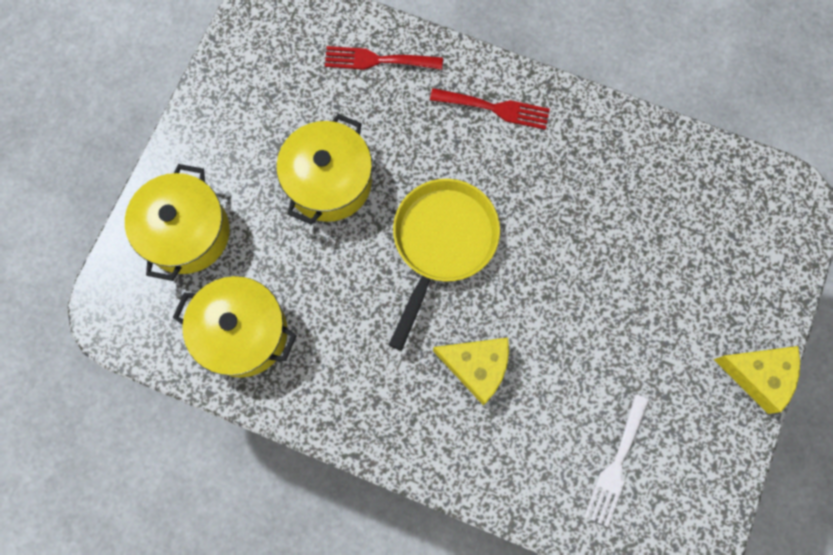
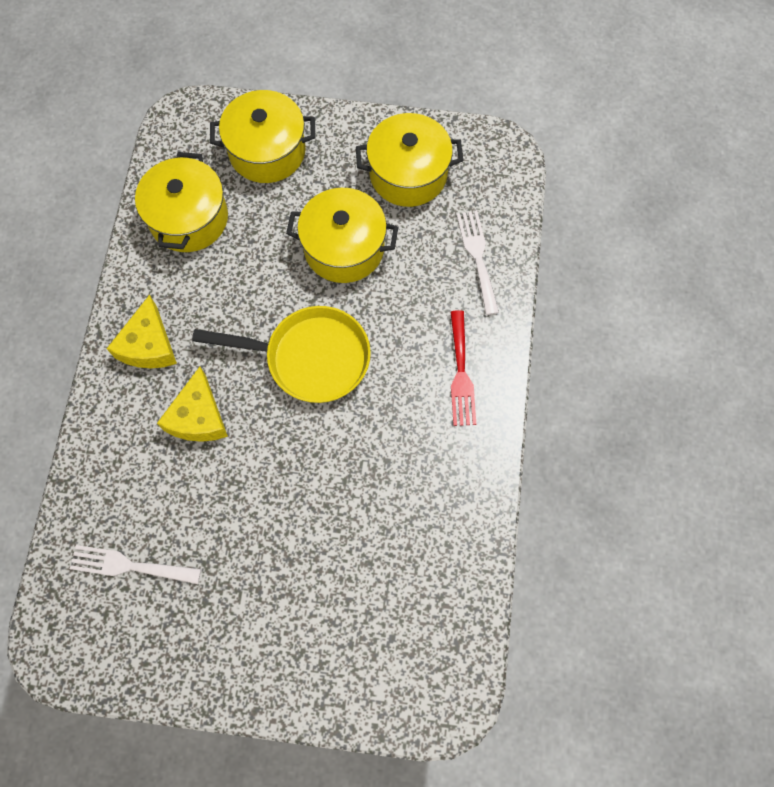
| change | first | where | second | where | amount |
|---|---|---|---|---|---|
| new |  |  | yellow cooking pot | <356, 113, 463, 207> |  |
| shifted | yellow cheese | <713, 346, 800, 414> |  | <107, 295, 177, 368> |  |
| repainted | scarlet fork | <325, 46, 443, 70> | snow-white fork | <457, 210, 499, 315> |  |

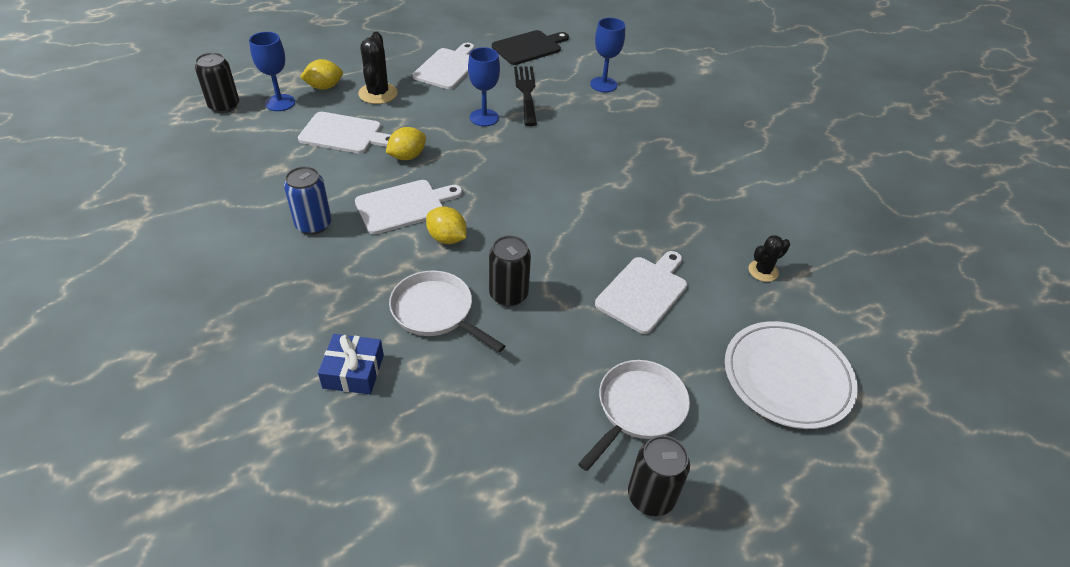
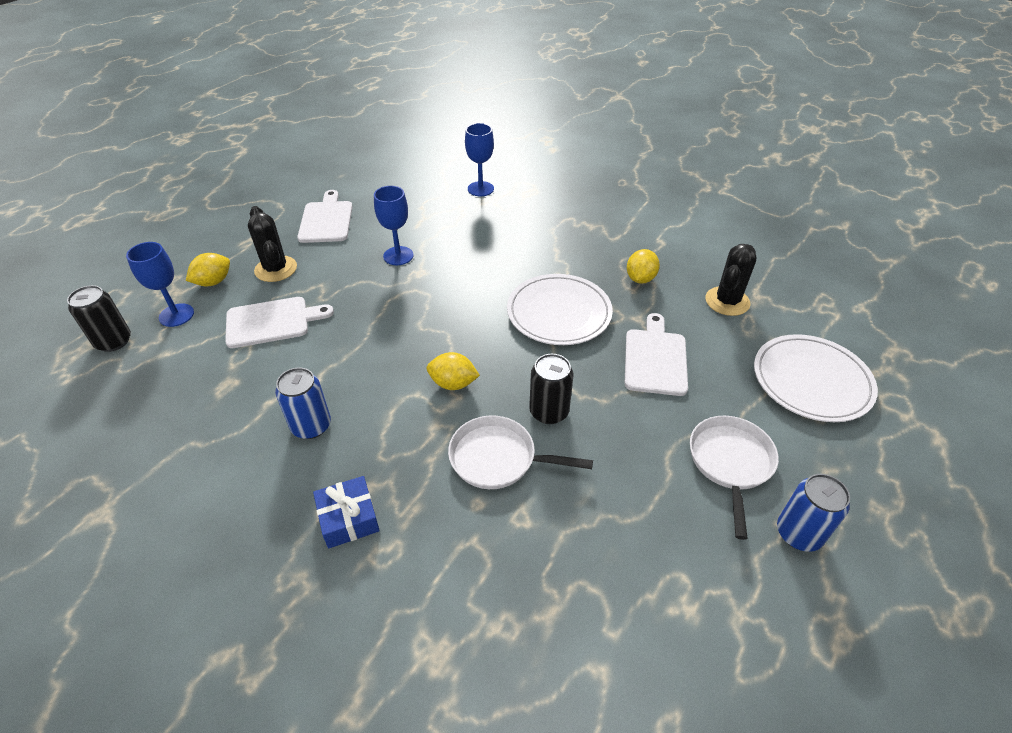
| change | first | where | second | where | amount |
|---|---|---|---|---|---|
| gone | snow-white cutting board | <355, 180, 462, 234> |  |  |  |
| gone | jet-black cutting board | <492, 30, 569, 65> |  |  |  |
| gone | jet-black fork | <514, 66, 537, 126> |  |  |  |
| new |  |  | snow-white plate | <507, 274, 613, 345> |  |
| shifted | blue gift | <318, 334, 384, 394> |  | <313, 476, 380, 548> |  |
| shifted | yellow toy lemon | <386, 127, 426, 160> |  | <627, 249, 660, 284> |  |
| repainted | jet-black soda can | <628, 435, 690, 516> | blue soda can | <777, 474, 850, 552> |  |
| scaled | jet-black saguaro cactus | <748, 235, 790, 282> |  | <705, 244, 757, 316> | x1.61 |

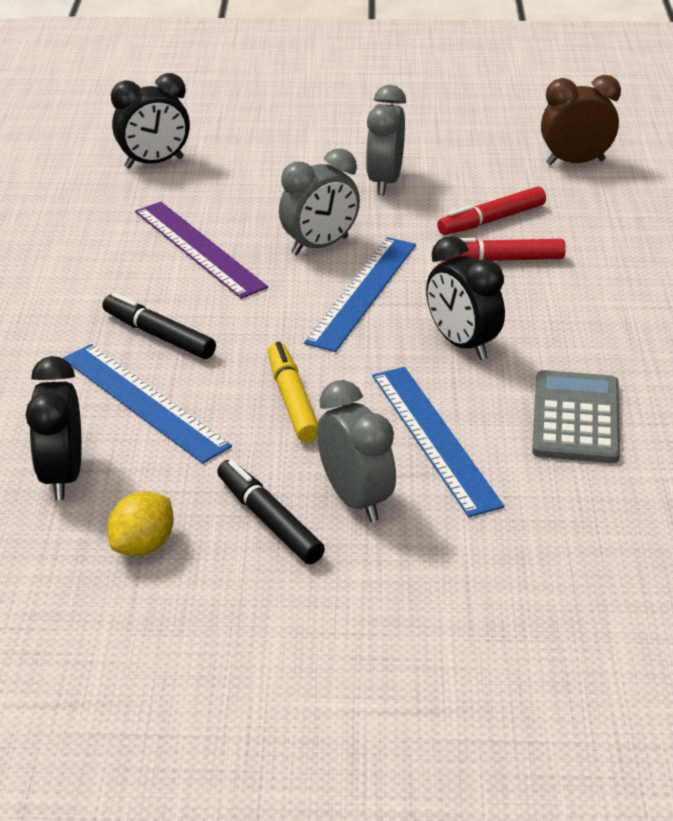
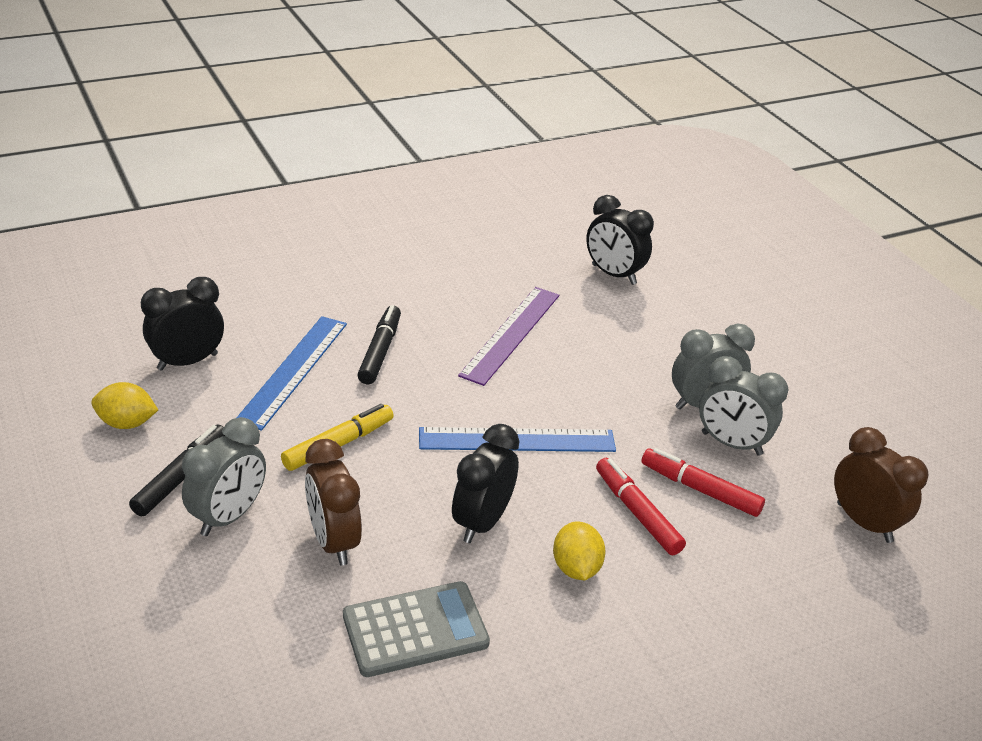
| change | first | where | second | where | amount |
|---|---|---|---|---|---|
| new |  |  | yellow toy lemon | <553, 521, 606, 580> |  |
| shifted | grey clock | <279, 148, 360, 255> |  | <699, 356, 789, 456> |  |
| swapped | blue measuring stick | <372, 367, 504, 517> | brown clock | <305, 439, 362, 566> |  |

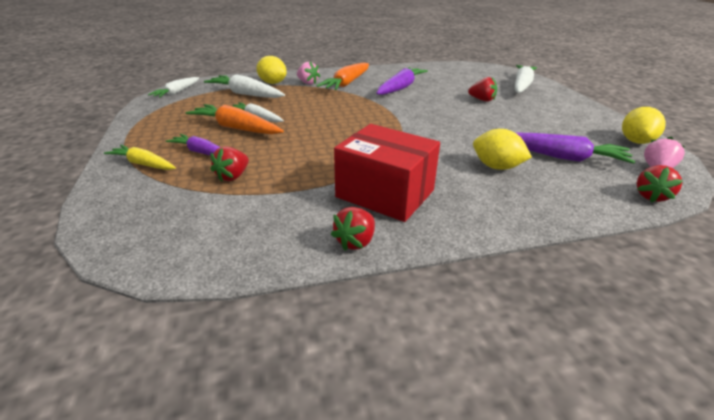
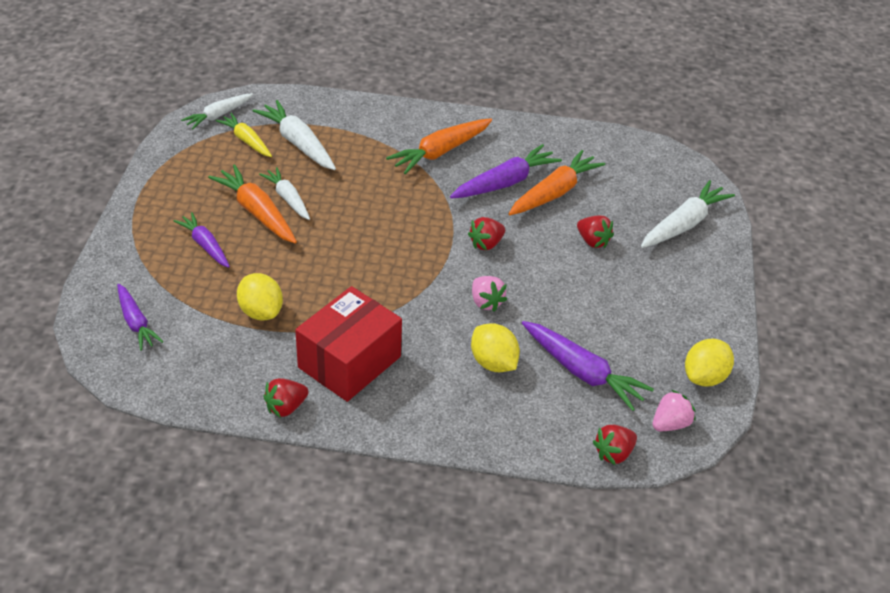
| change | first | where | second | where | amount |
|---|---|---|---|---|---|
| new |  |  | royal purple root vegetable | <117, 284, 163, 350> |  |
| new |  |  | orange-coloured root vegetable | <509, 150, 605, 215> |  |
| shifted | yellow root vegetable | <104, 145, 176, 170> |  | <216, 113, 272, 157> |  |
| shifted | scarlet strawberry | <210, 146, 249, 182> |  | <468, 217, 505, 250> |  |
| shifted | yellow toy lemon | <256, 56, 287, 84> |  | <237, 273, 283, 320> |  |
| shifted | rosy strawberry | <297, 62, 320, 84> |  | <472, 276, 507, 311> |  |
| rotated | scarlet box | <334, 124, 440, 222> |  | <295, 286, 402, 402> | 75 degrees clockwise |

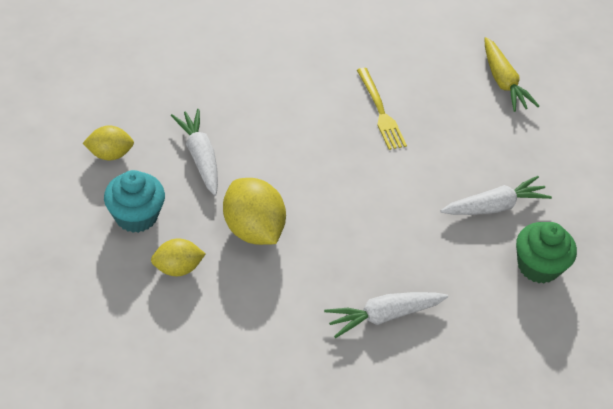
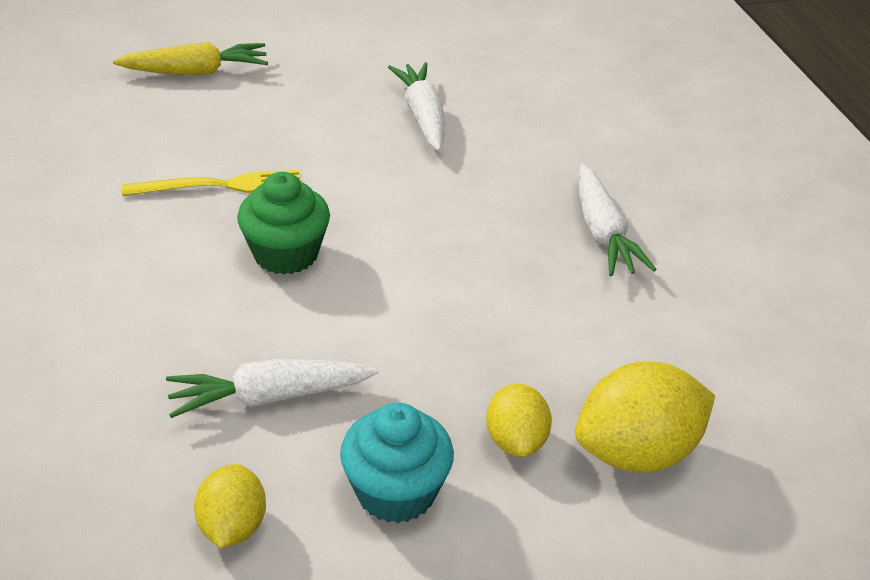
| change | first | where | second | where | amount |
|---|---|---|---|---|---|
| shifted | yellow toy lemon | <223, 178, 286, 245> |  | <575, 361, 715, 473> |  |
| shifted | leaf-green cupcake | <516, 222, 577, 283> |  | <237, 172, 330, 275> |  |

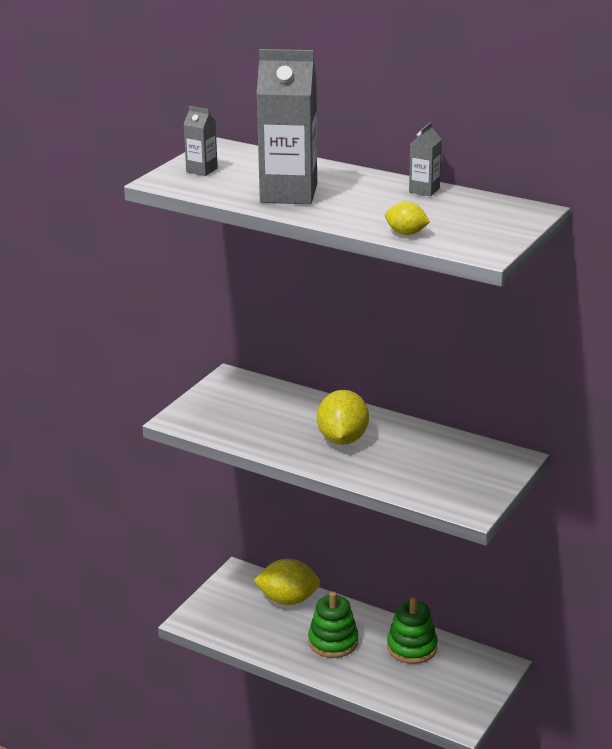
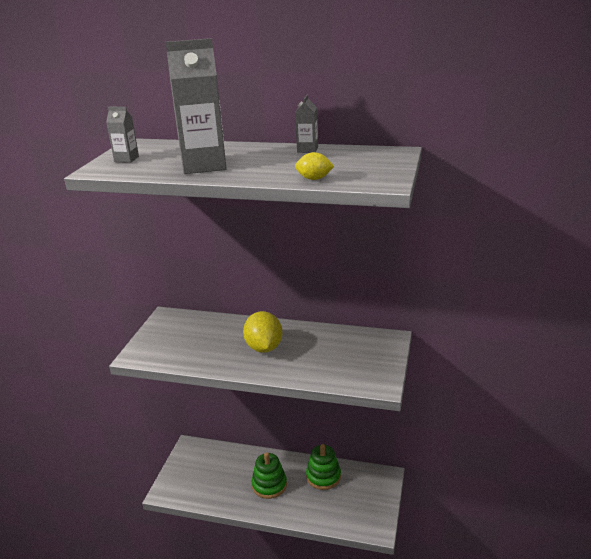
| change | first | where | second | where | amount |
|---|---|---|---|---|---|
| gone | yellow toy lemon | <253, 558, 320, 605> |  |  |  |

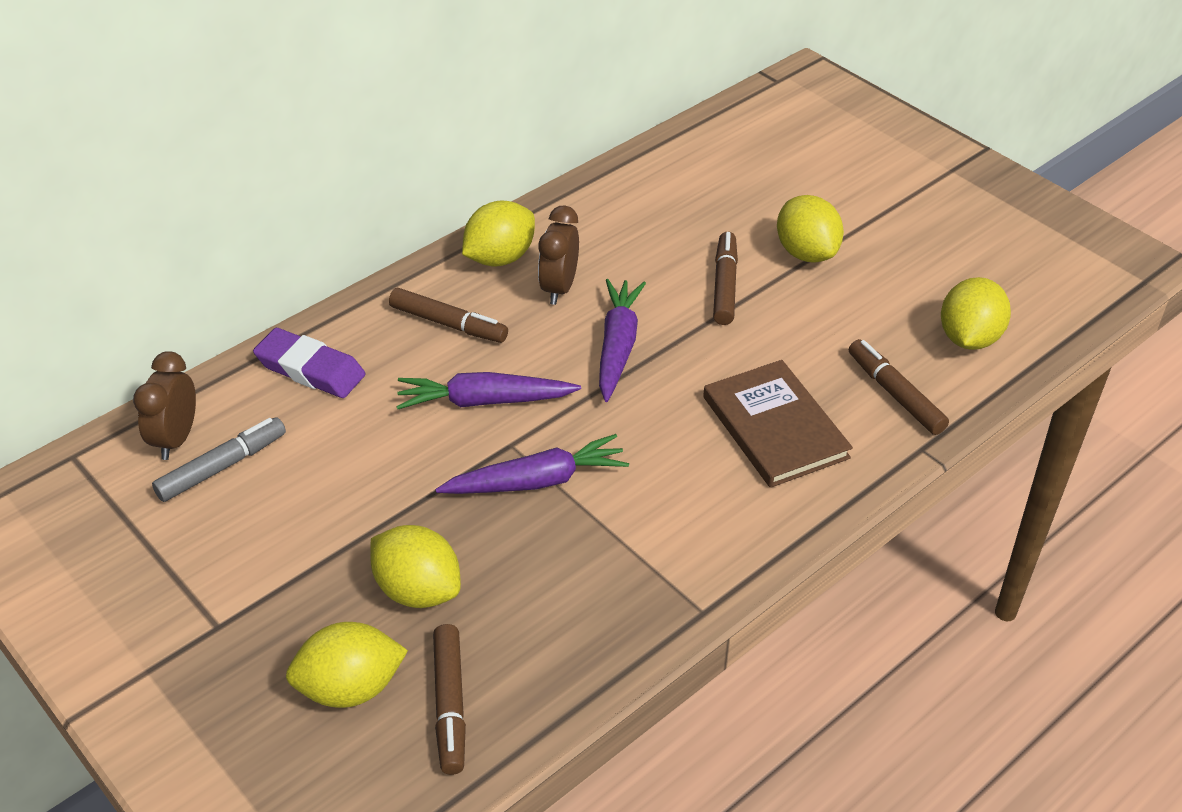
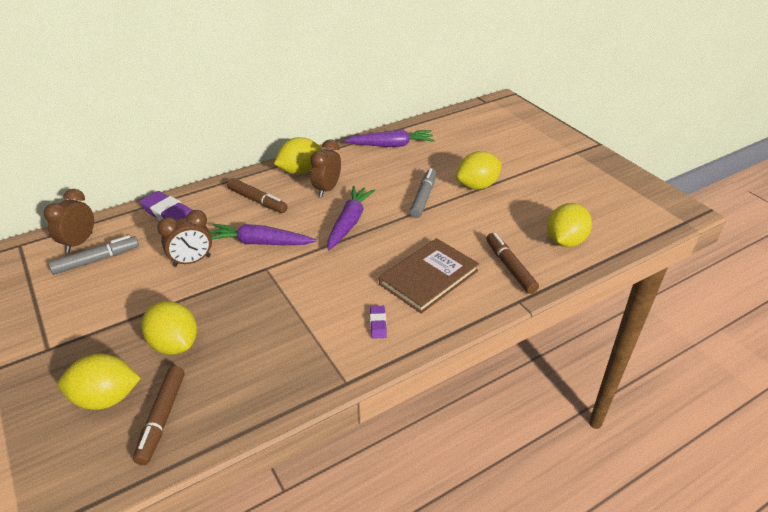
| change | first | where | second | where | amount |
|---|---|---|---|---|---|
| new |  |  | brown clock | <157, 210, 212, 267> |  |
| new |  |  | royal purple pencil eraser | <370, 306, 387, 339> |  |
| shifted | royal purple root vegetable | <435, 434, 629, 494> |  | <344, 130, 435, 147> |  |
| repainted | brown felt pen | <713, 232, 738, 325> | grey felt pen | <410, 168, 436, 218> |  |
| rotated | brown book | <703, 360, 853, 488> |  | <379, 238, 479, 314> | 60 degrees clockwise |
| rotated | yellow toy lemon | <777, 195, 844, 262> |  | <456, 151, 502, 190> | 75 degrees clockwise |

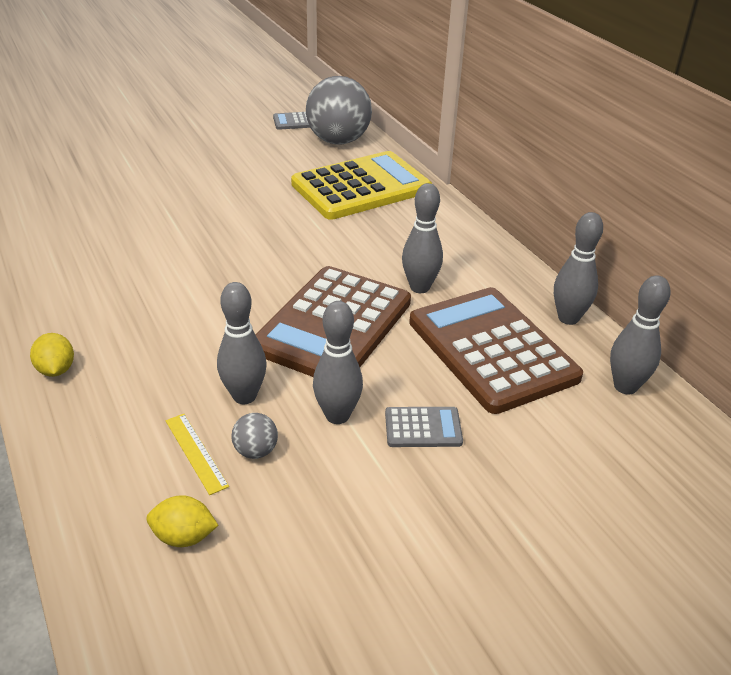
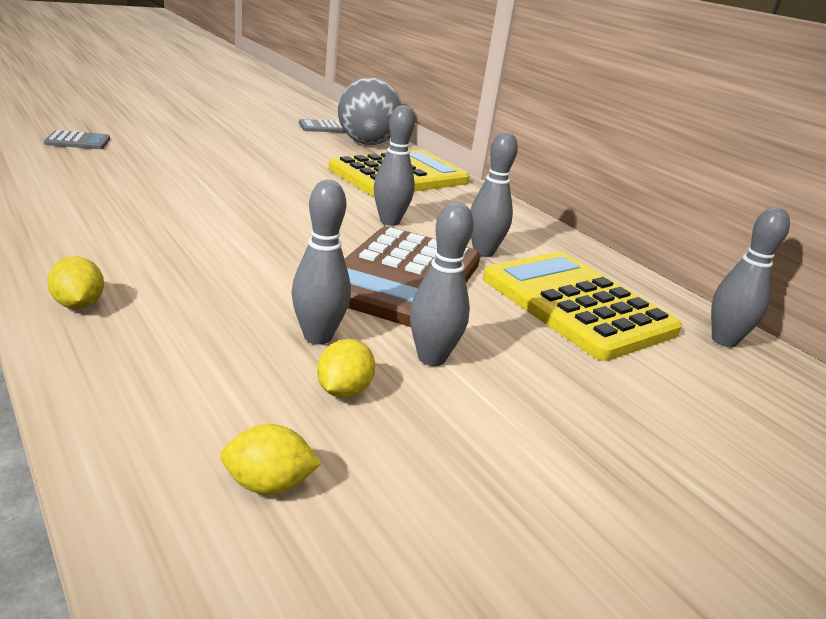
| change | first | where | second | where | amount |
|---|---|---|---|---|---|
| gone | yellow measuring stick | <166, 414, 229, 495> |  |  |  |
| shifted | grey calculator | <385, 407, 463, 447> |  | <44, 130, 110, 149> |  |
| shifted | grey bowling pin | <554, 212, 603, 325> |  | <374, 105, 415, 226> |  |
| swapped | grey sphere | <231, 413, 278, 459> | yellow toy lemon | <317, 339, 375, 398> |  |
| repainted | brown calculator | <409, 287, 583, 414> | yellow calculator | <483, 252, 682, 361> |  |

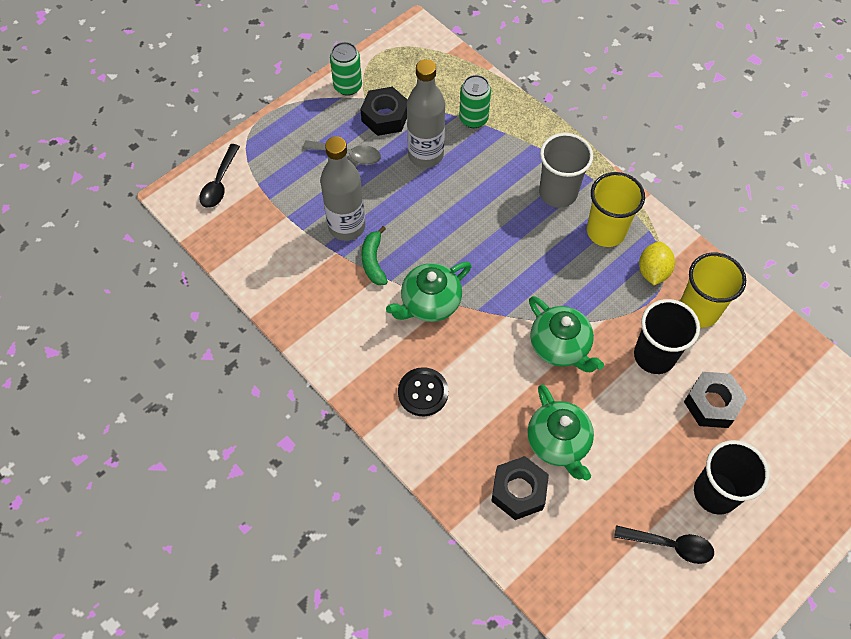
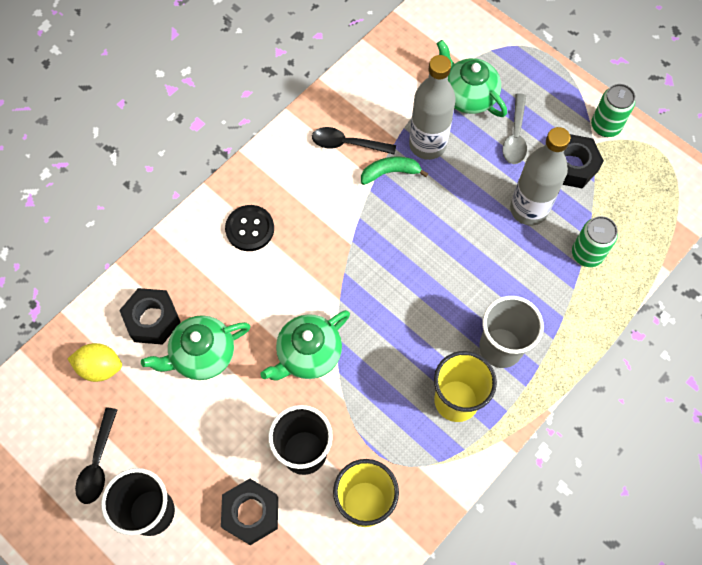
| change | first | where | second | where | amount |
|---|---|---|---|---|---|
| shifted | jet-black tablespoon | <199, 144, 240, 208> |  | <312, 127, 396, 155> |  |
| shifted | leaf-green china teapot | <386, 262, 471, 322> |  | <437, 40, 507, 117> |  |
| shifted | yellow toy lemon | <639, 242, 675, 285> |  | <68, 343, 122, 382> |  |

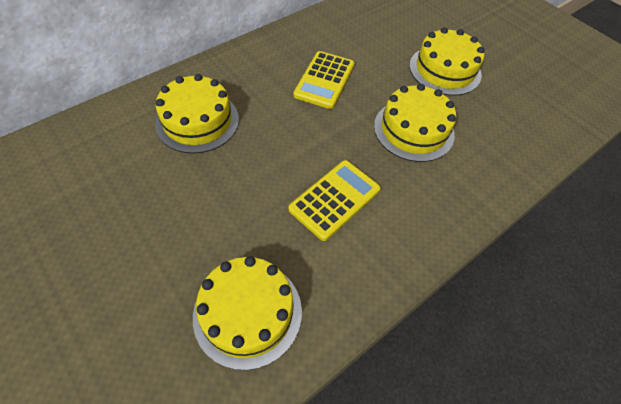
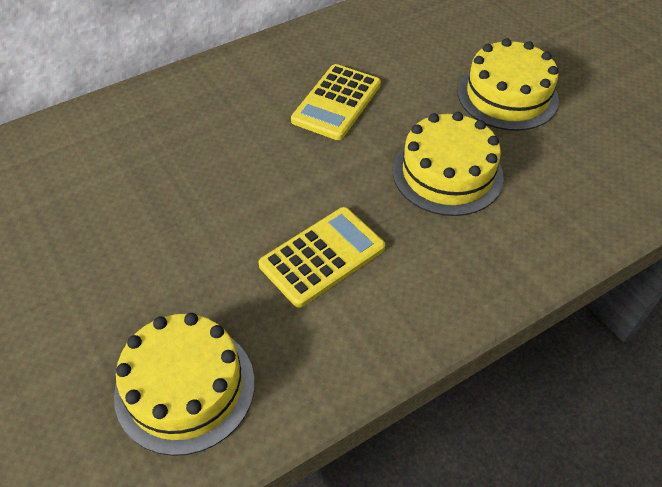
| change | first | where | second | where | amount |
|---|---|---|---|---|---|
| gone | yellow cake | <155, 74, 239, 153> |  |  |  |

